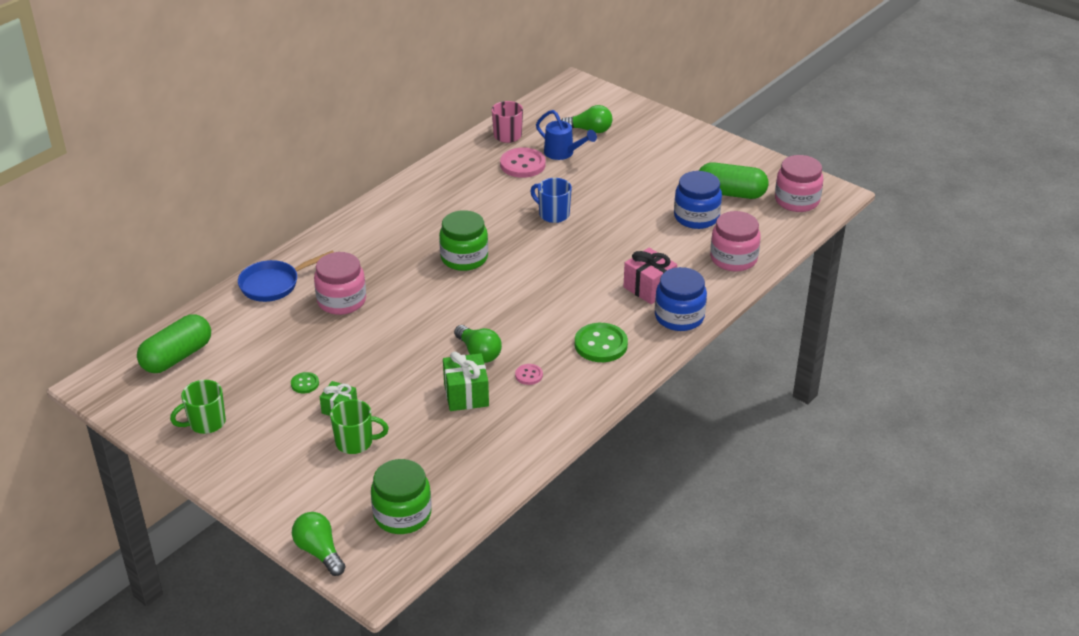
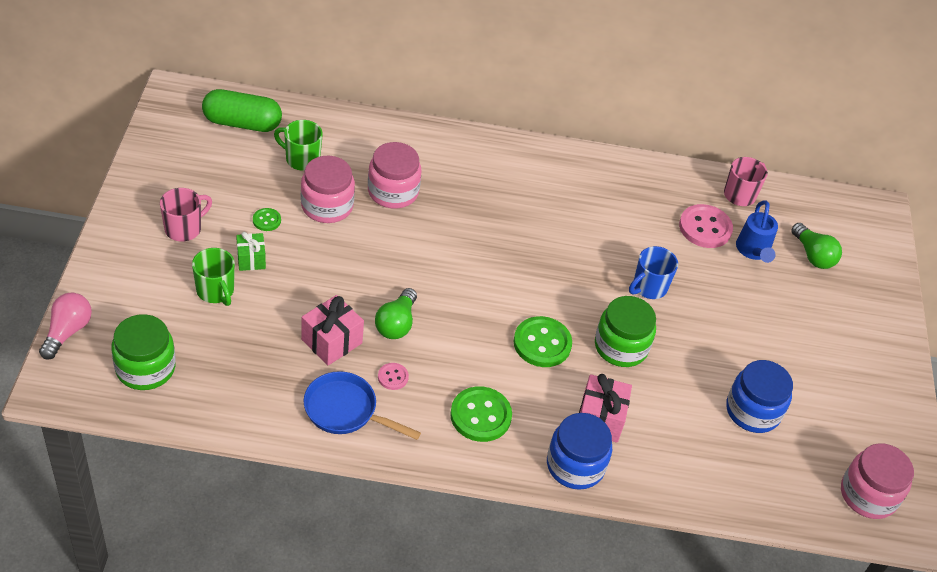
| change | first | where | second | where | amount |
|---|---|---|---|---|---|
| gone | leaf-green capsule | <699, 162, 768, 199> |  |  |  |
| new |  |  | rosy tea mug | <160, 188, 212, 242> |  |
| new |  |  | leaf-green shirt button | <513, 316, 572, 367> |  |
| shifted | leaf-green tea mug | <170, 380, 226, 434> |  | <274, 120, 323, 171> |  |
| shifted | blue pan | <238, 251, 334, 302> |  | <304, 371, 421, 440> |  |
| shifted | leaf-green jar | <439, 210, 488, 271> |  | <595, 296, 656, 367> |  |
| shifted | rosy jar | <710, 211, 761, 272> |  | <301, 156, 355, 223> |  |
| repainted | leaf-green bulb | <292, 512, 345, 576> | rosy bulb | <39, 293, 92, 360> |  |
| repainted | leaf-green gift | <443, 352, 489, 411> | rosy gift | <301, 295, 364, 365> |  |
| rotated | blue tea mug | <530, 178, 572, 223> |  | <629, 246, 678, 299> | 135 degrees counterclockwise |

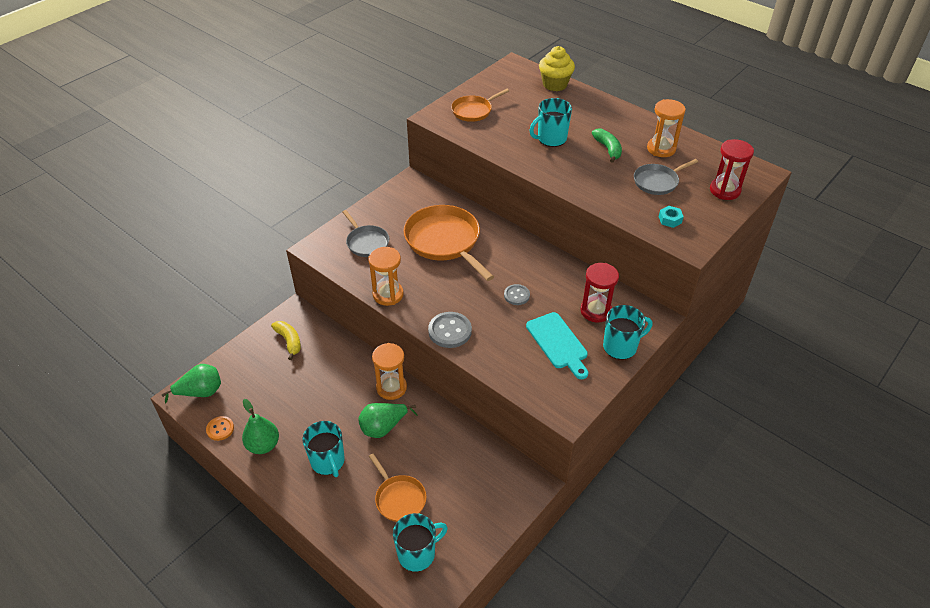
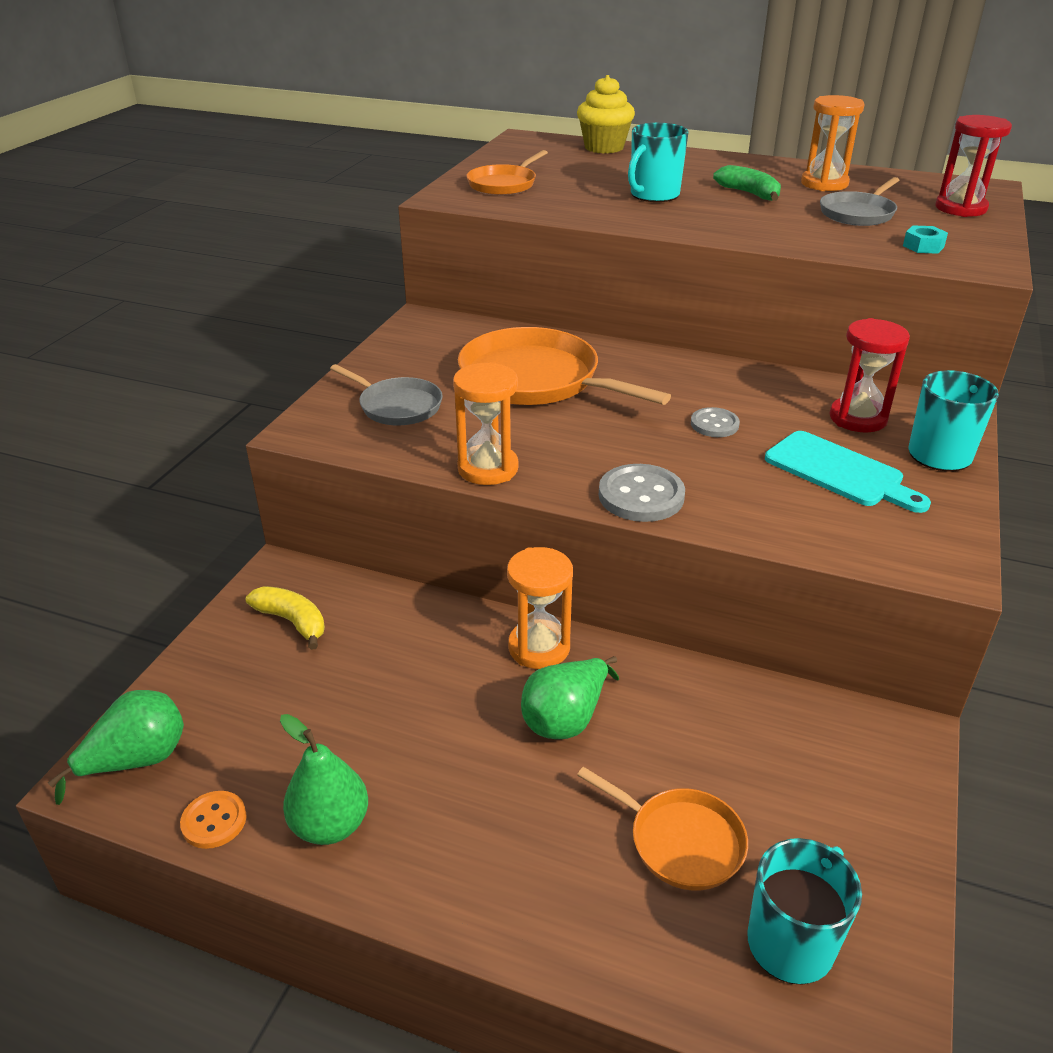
| change | first | where | second | where | amount |
|---|---|---|---|---|---|
| gone | teal tea mug | <303, 421, 345, 477> |  |  |  |

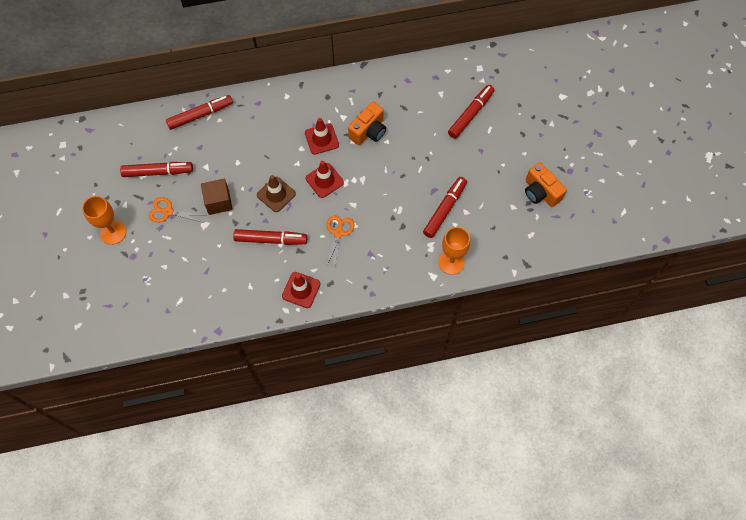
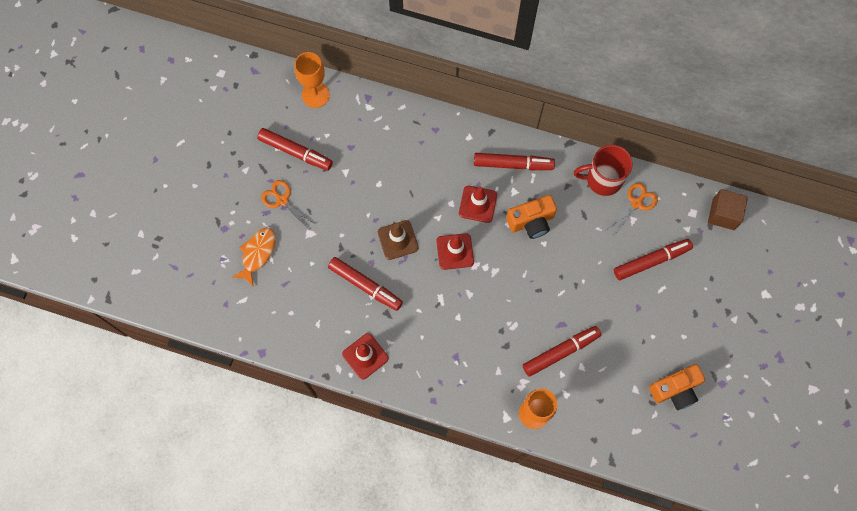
| change | first | where | second | where | amount |
|---|---|---|---|---|---|
| new |  |  | orange-coloured fish | <232, 228, 275, 286> |  |
| new |  |  | scarlet tea mug | <574, 145, 633, 196> |  |
| shifted | orange-coloured wine glass | <82, 196, 126, 245> |  | <295, 52, 330, 108> |  |
| shifted | scarlet felt pen | <166, 95, 233, 130> |  | <474, 153, 555, 170> |  |
| shifted | brown cube | <201, 179, 233, 215> |  | <708, 189, 748, 230> |  |
| shifted | orange-coloured pair of scissors | <326, 215, 355, 267> |  | <607, 183, 658, 237> |  |
| rotated | orange-coloured photo camera | <525, 162, 567, 207> |  | <649, 364, 705, 410> | 105 degrees counterclockwise |

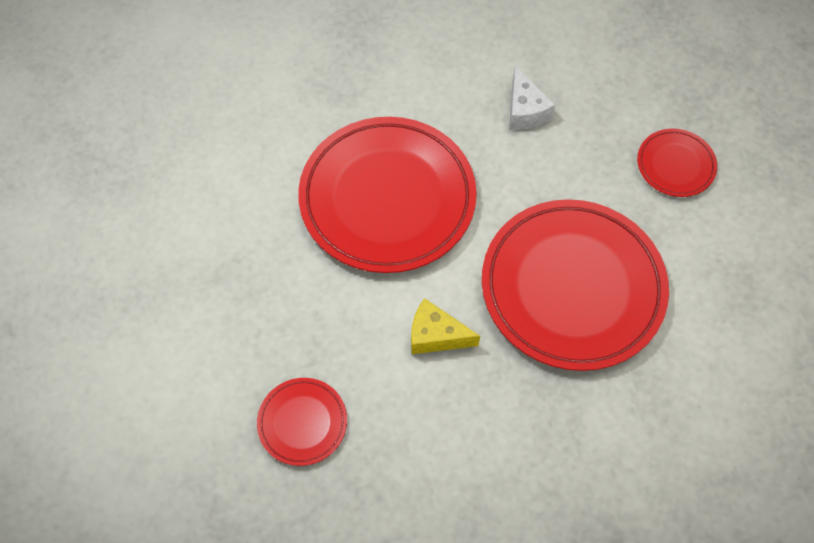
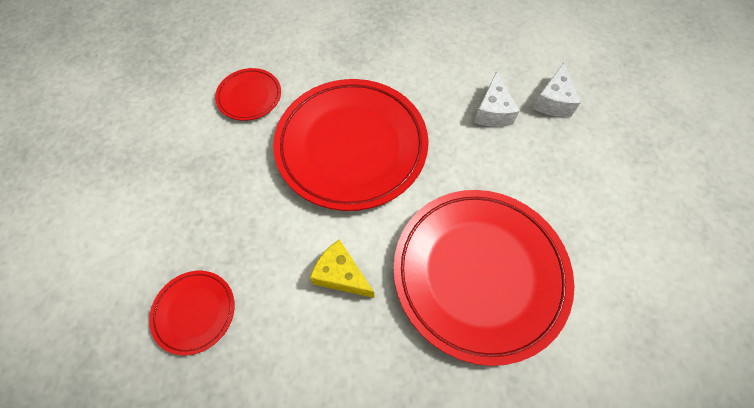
| change | first | where | second | where | amount |
|---|---|---|---|---|---|
| new |  |  | snow-white cheese | <532, 63, 581, 117> |  |
| shifted | scarlet plate | <637, 129, 717, 197> |  | <215, 68, 281, 121> |  |

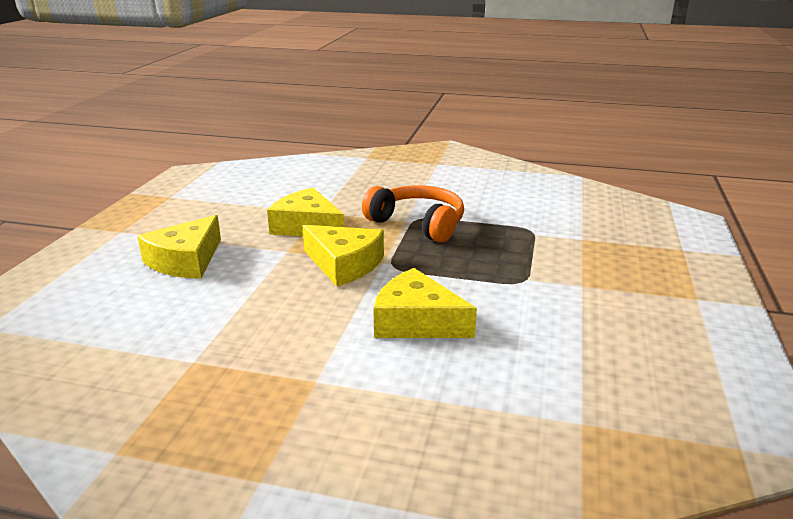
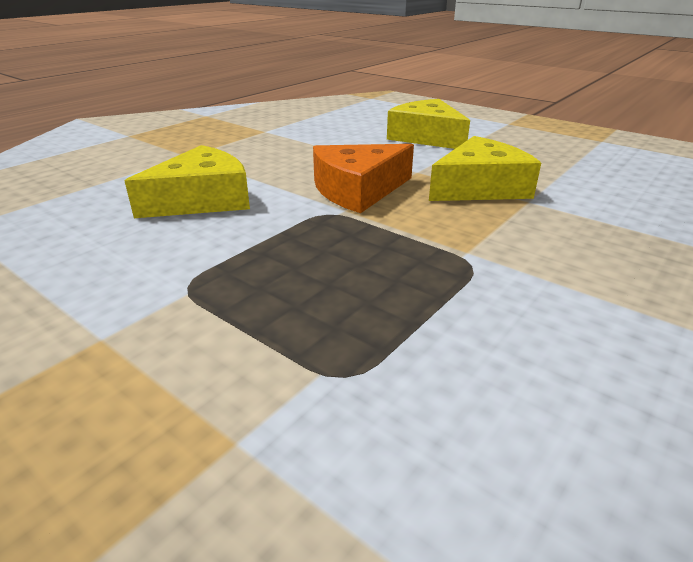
| change | first | where | second | where | amount |
|---|---|---|---|---|---|
| gone | orange-coloured headset | <362, 185, 464, 243> |  |  |  |
| repainted | yellow cheese | <303, 225, 384, 287> | orange-coloured cheese | <313, 144, 414, 213> |  |

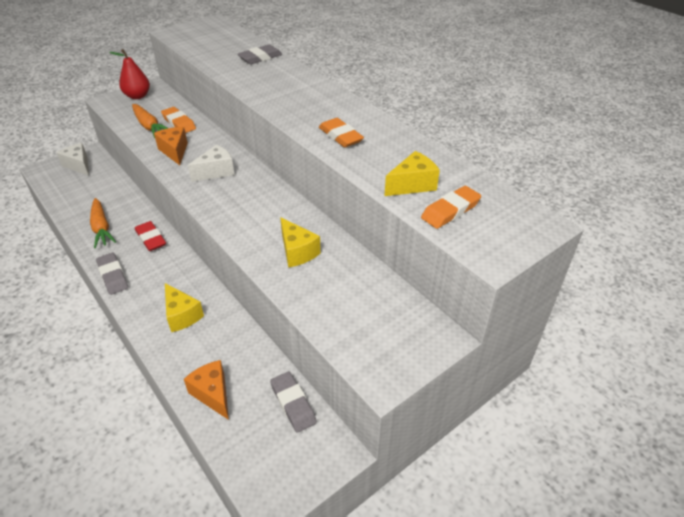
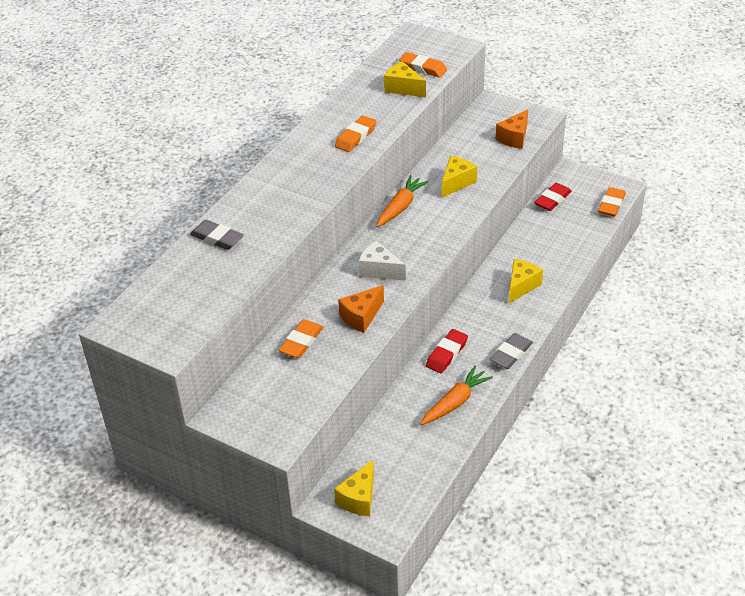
| change | first | where | second | where | amount |
|---|---|---|---|---|---|
| gone | scarlet pear fruit | <109, 49, 150, 99> |  |  |  |
| new |  |  | orange-coloured pencil eraser | <598, 187, 626, 217> |  |
| shifted | orange-coloured root vegetable | <132, 104, 168, 138> |  | <376, 175, 429, 227> |  |
| shifted | orange-coloured cheese | <184, 360, 229, 420> |  | <496, 109, 528, 149> |  |
| repainted | snow-white cheese | <57, 143, 89, 176> | yellow cheese | <334, 460, 374, 516> |  |
| repainted | grey pencil eraser | <270, 372, 317, 433> | scarlet pencil eraser | <534, 183, 572, 211> |  |

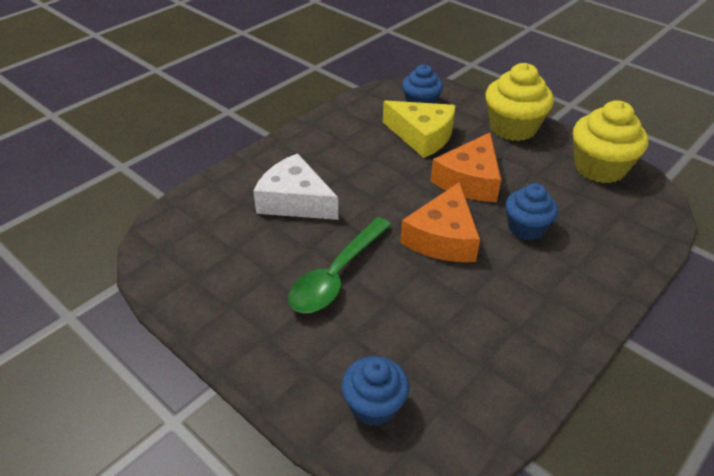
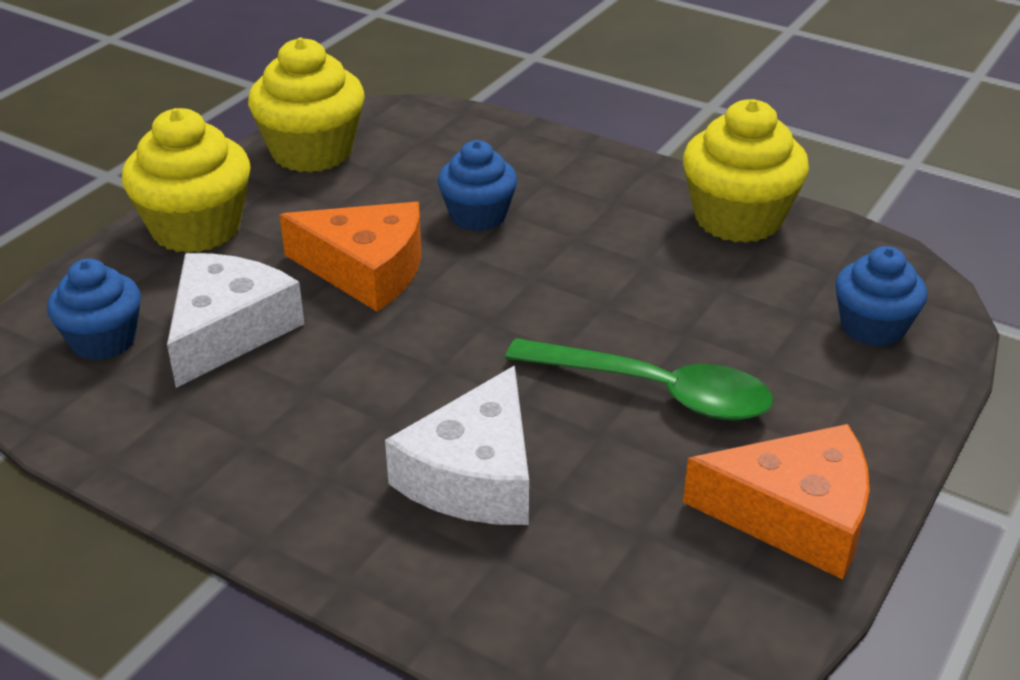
| change | first | where | second | where | amount |
|---|---|---|---|---|---|
| new |  |  | yellow cupcake | <683, 99, 809, 243> |  |
| shifted | orange-coloured cheese | <400, 182, 480, 262> |  | <683, 424, 870, 580> |  |
| repainted | yellow cheese | <383, 101, 456, 158> | snow-white cheese | <167, 253, 304, 388> |  |

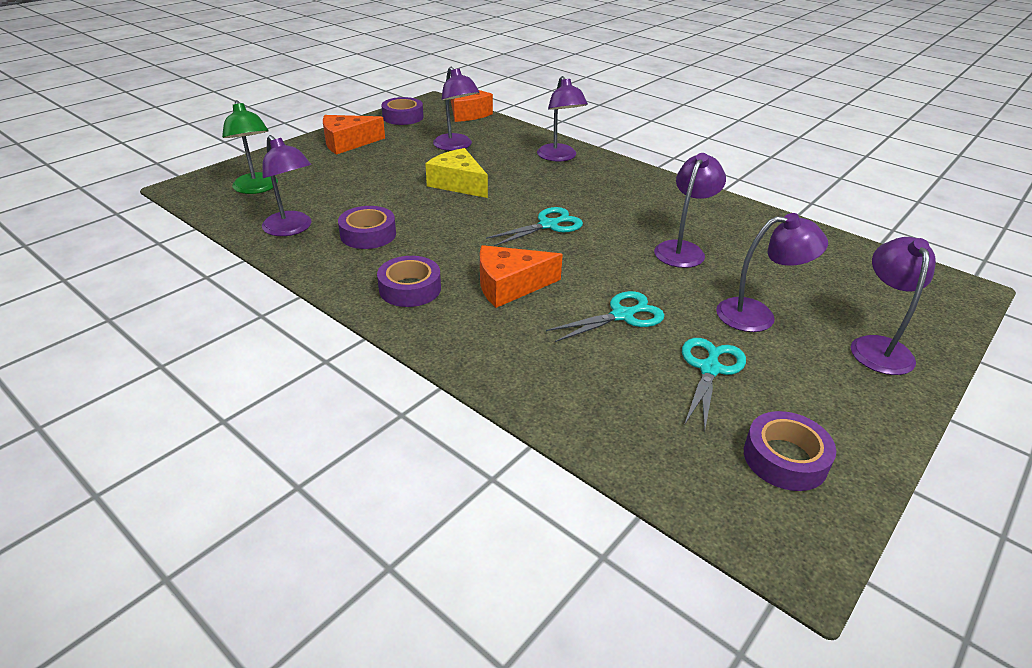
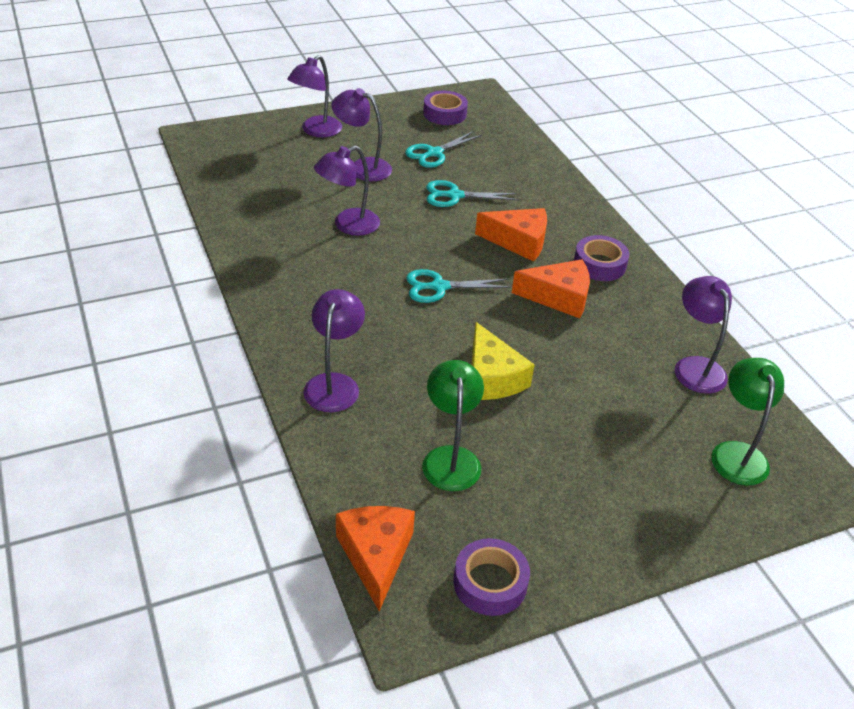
| change | first | where | second | where | amount |
|---|---|---|---|---|---|
| gone | royal purple tape | <338, 206, 396, 249> |  |  |  |
| shifted | orange-coloured cheese | <323, 115, 385, 155> |  | <512, 259, 590, 318> |  |
| repainted | royal purple reading lamp | <433, 67, 479, 151> | leaf-green reading lamp | <422, 360, 484, 491> |  |

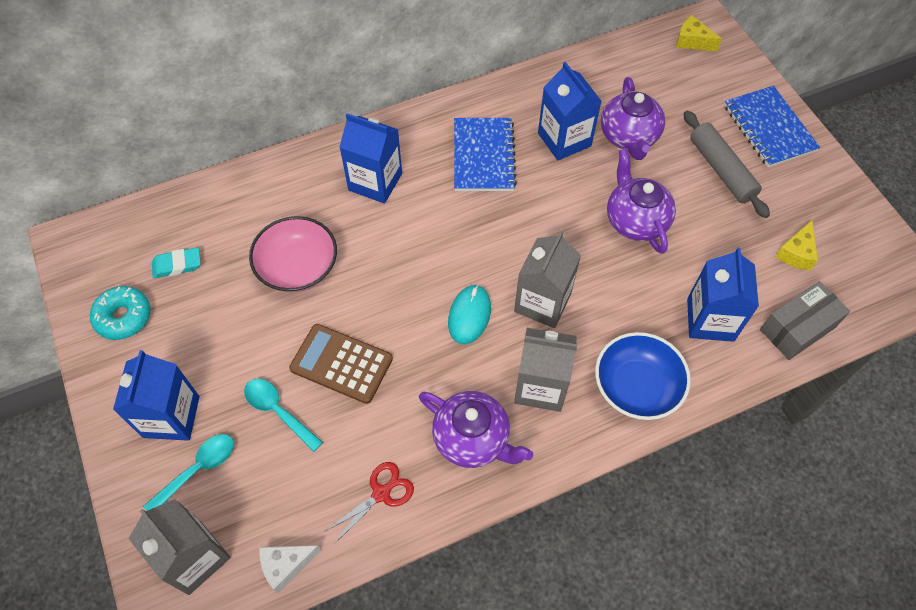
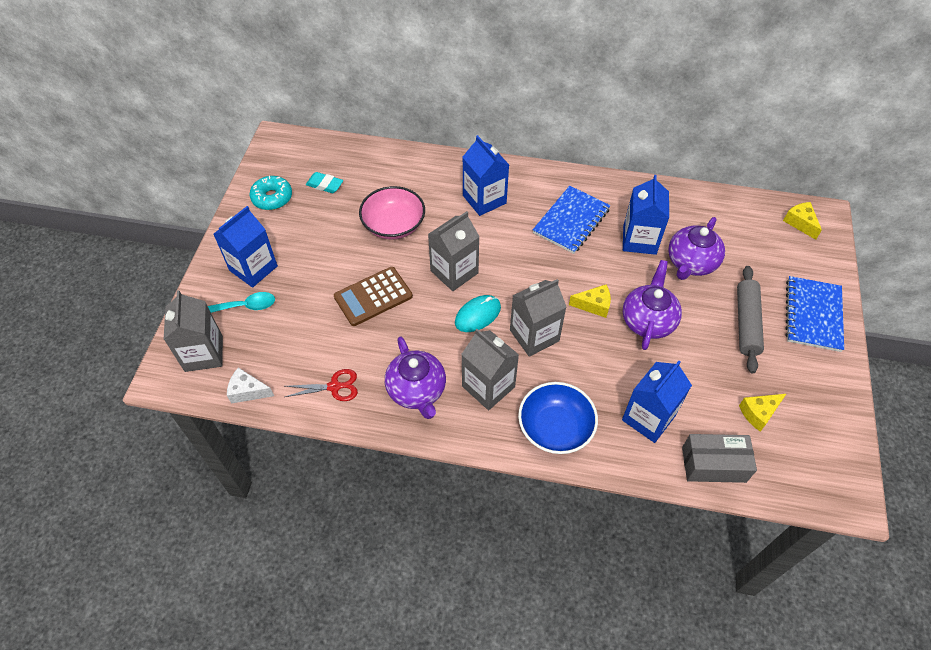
| change | first | where | second | where | amount |
|---|---|---|---|---|---|
| gone | teal tablespoon | <244, 379, 323, 452> |  |  |  |
| new |  |  | grey carton | <428, 211, 480, 291> |  |
| new |  |  | yellow cheese | <569, 284, 611, 318> |  |
| rotated | brown calculator | <289, 324, 393, 404> |  | <334, 267, 413, 326> | 90 degrees counterclockwise |

